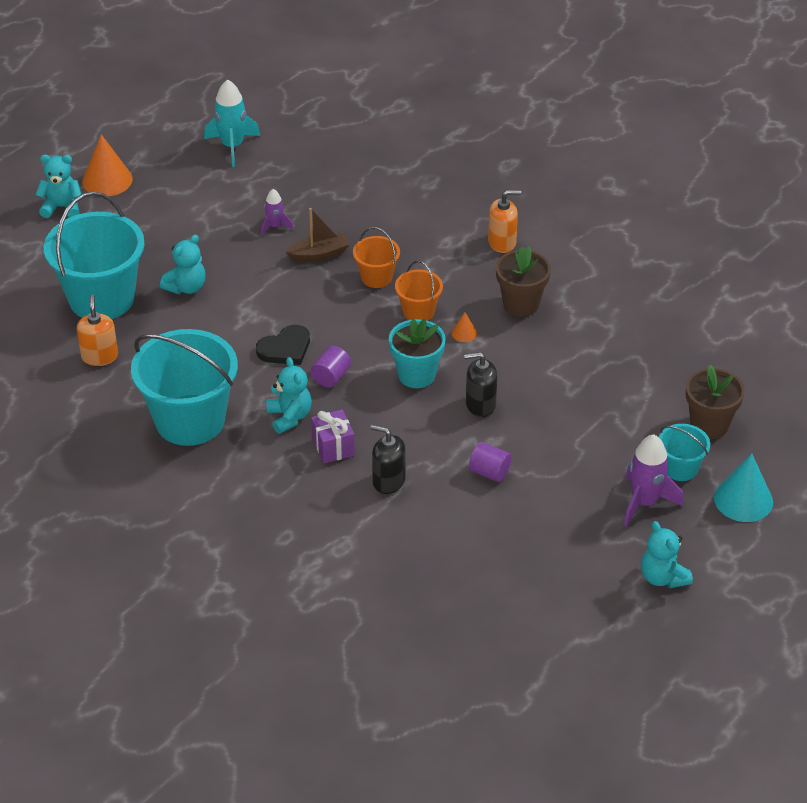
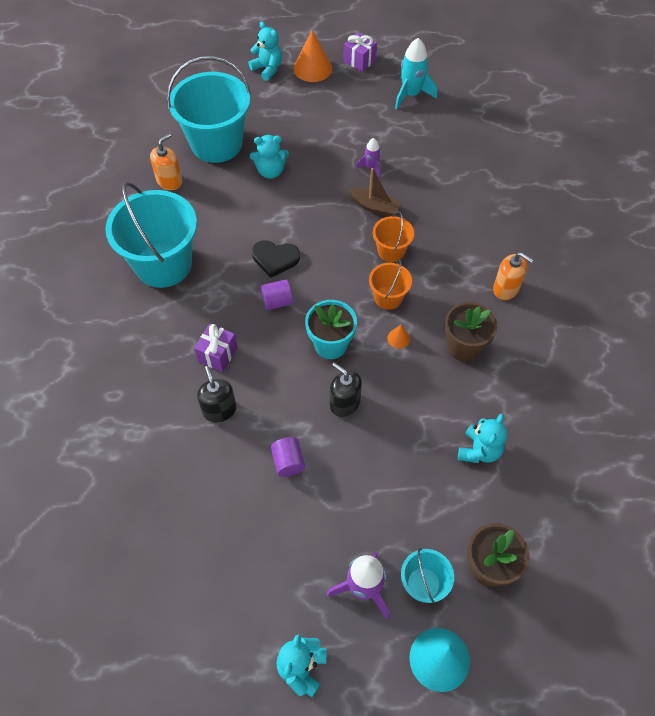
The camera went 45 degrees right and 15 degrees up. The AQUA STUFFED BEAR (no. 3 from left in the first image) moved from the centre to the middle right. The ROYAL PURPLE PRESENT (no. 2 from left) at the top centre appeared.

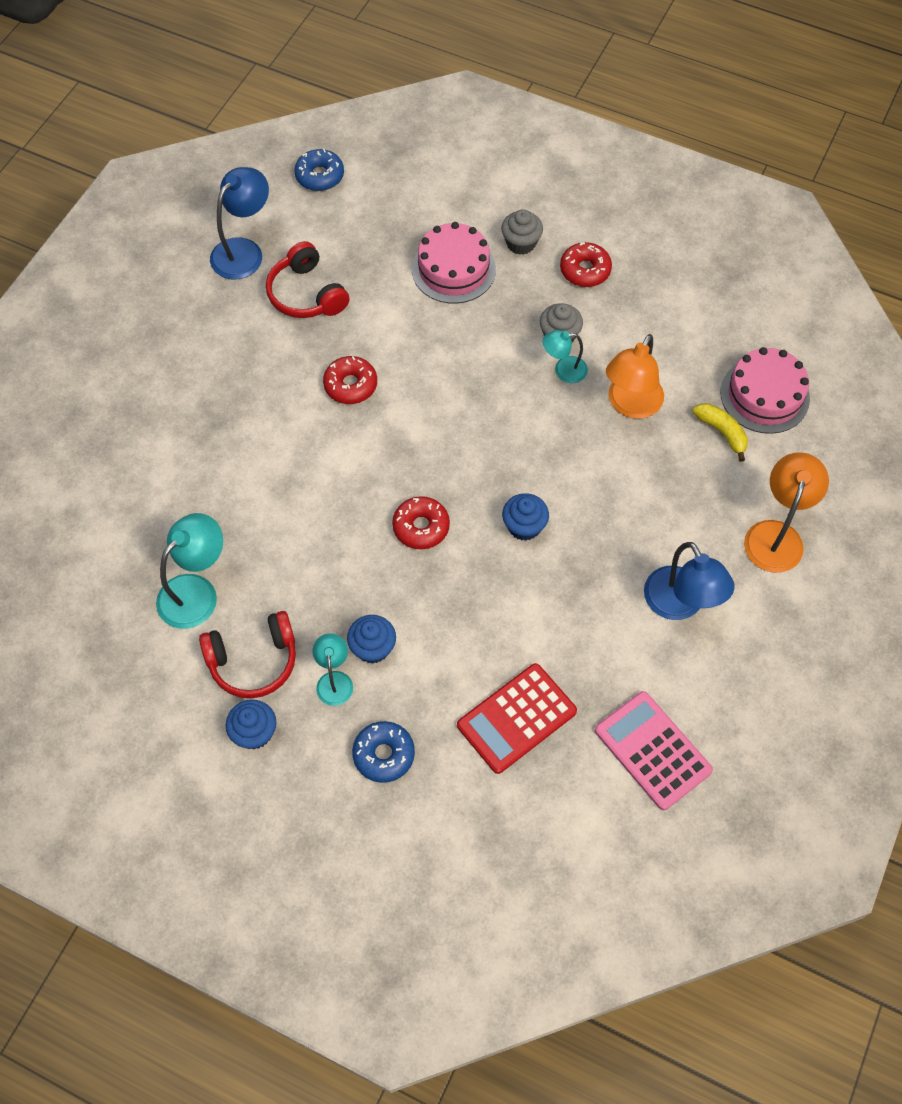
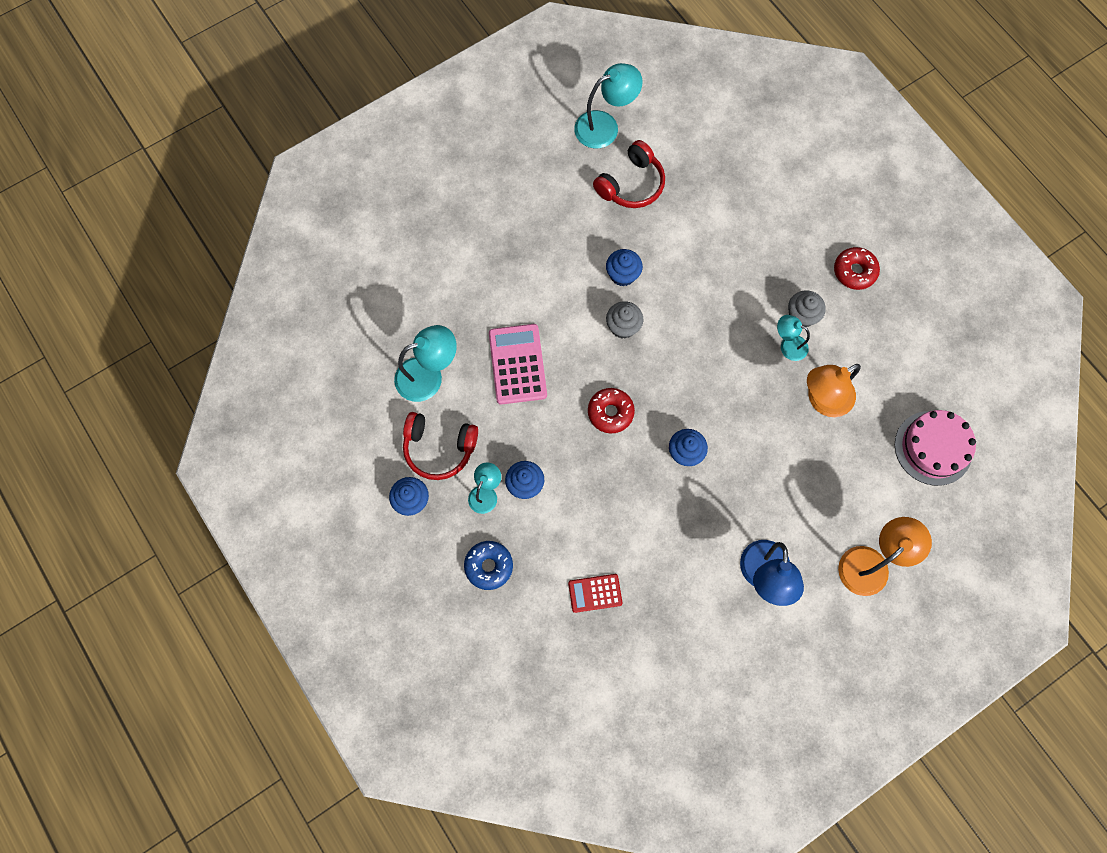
The camera went 30 degrees right and 10 degrees up. The ROYAL BLUE READING LAMP (no. 1 from left) at the top left became the AQUA READING LAMP (no. 3 from left) at the top centre. The SCARLET HEADSET (no. 2 from left) at the top centre turned 135 degrees counterclockwise. The ROYAL BLUE GLAZED DONUT (no. 1 from left) at the top centre disappeared. The SCARLET GLAZED DONUT (no. 1 from left) at the centre was replaced by the ROYAL BLUE FAIRY CAKE (no. 3 from left) at the top centre. The ROSE-PINK LAYER CAKE (no. 1 from left) at the top centre disappeared. The SCARLET ADDING MACHINE at the centre changed to 0.60 times the size. The ASH-GREY FAIRY CAKE (no. 1 from left) moved from the top centre to the centre. The ROSE-PINK ADDING MACHINE moved from the bottom right to the centre. The BRIGHT YELLOW BANANA FRUIT at the middle right disappeared.

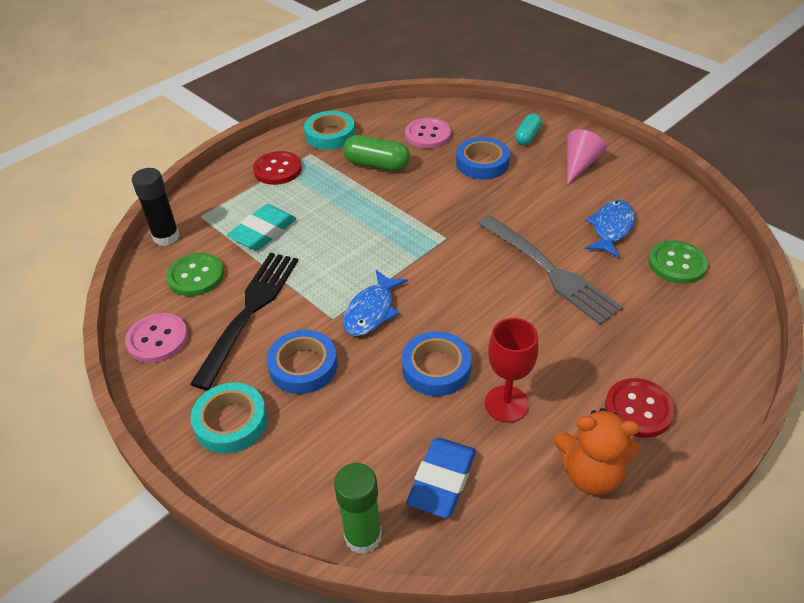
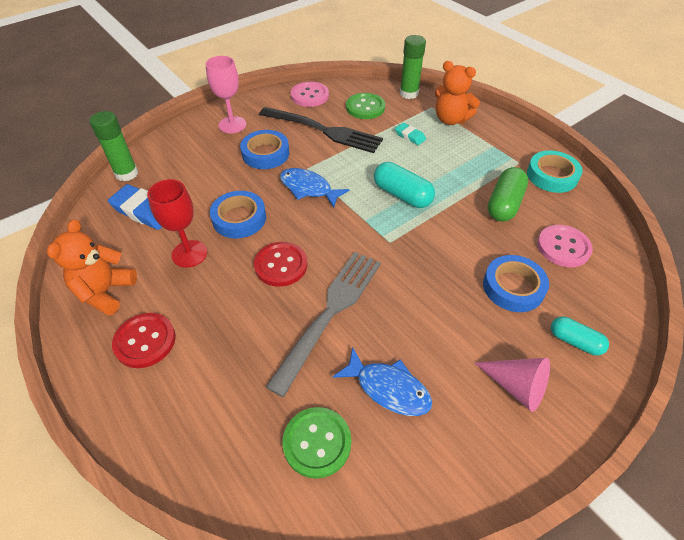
The camera went 95 degrees right and 5 degrees up. The BLACK STICK OF GLUE at the middle left became the EMERALD STICK OF GLUE (no. 2 from left) at the top centre. The AQUA ROLL OF TAPE (no. 1 from left) at the bottom left was replaced by the ROSE-PINK GOBLET at the top left. The AQUA ERASER at the middle left changed to 0.56 times the size. The SCARLET SEWING BUTTON (no. 1 from left in the first image) moved from the top centre to the centre. The ASH-GREY DINNER FORK at the middle right turned 150 degrees clockwise. The AQUA PILL SHAPE (no. 1 from left) at the centre appeared. The ORANGE STUFFED BEAR (no. 2 from left) at the top right appeared.

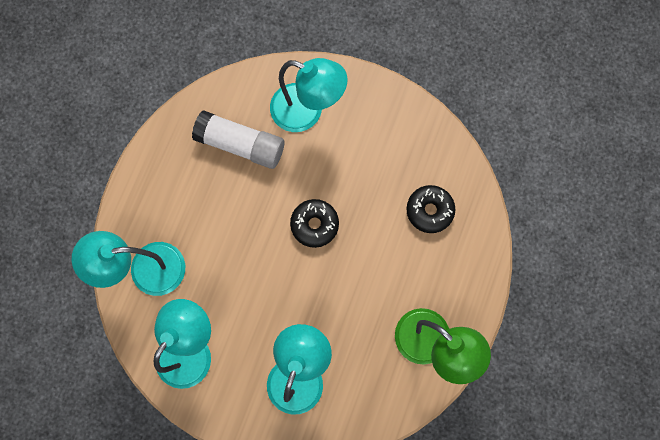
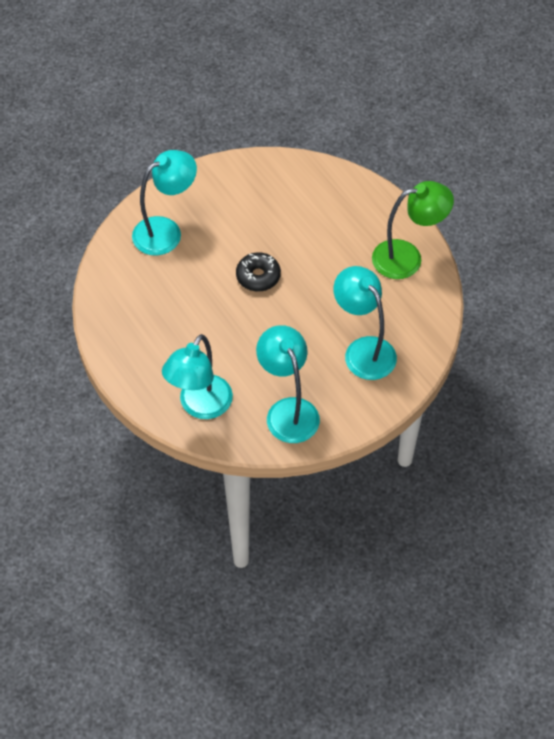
The camera went 55 degrees left and 20 degrees down. The WHITE STICK OF GLUE at the top centre disappeared. The BLACK GLAZED DONUT (no. 2 from left) at the centre disappeared.

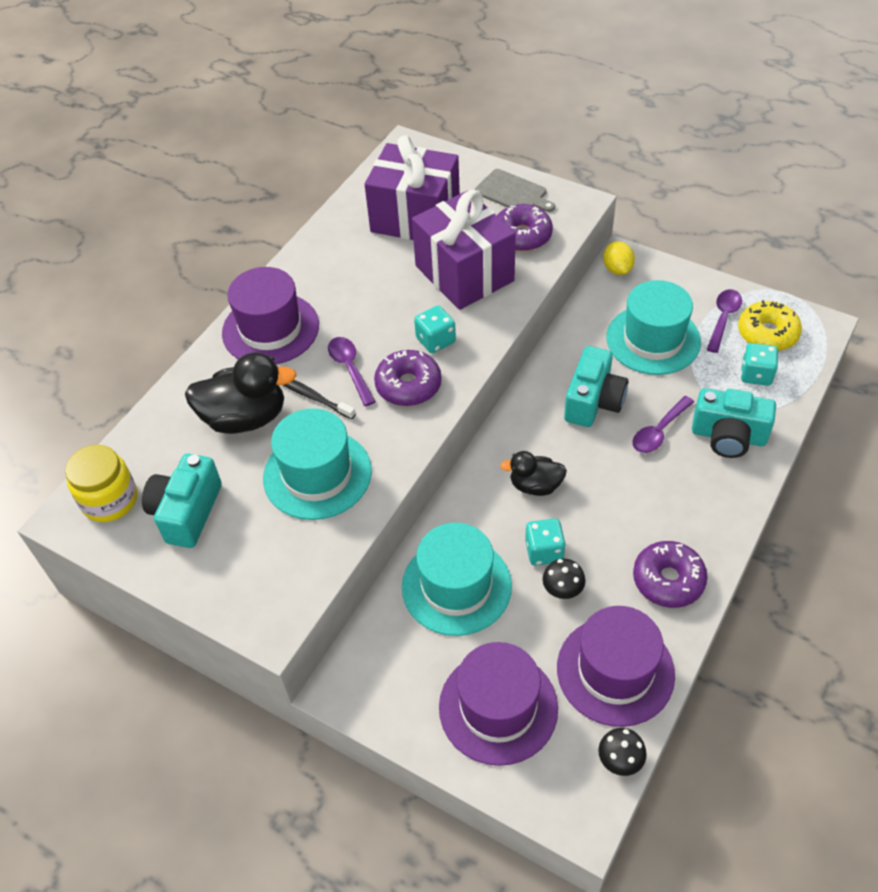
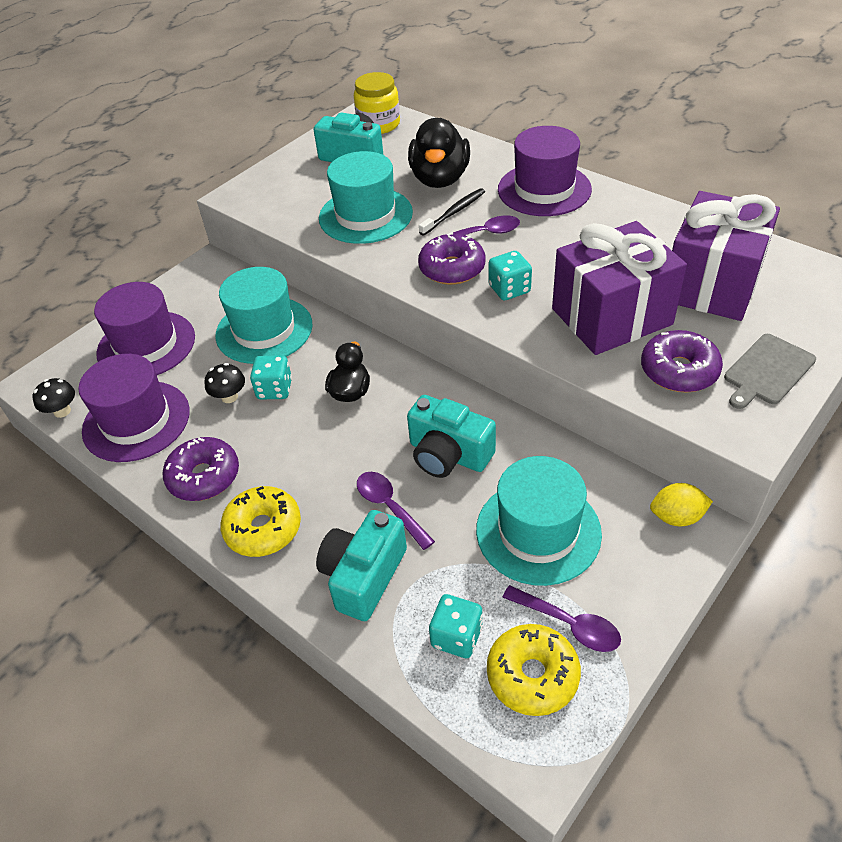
The camera went 100 degrees right and 5 degrees down. The BRIGHT YELLOW GLAZED DONUT (no. 1 from left) at the middle left appeared.

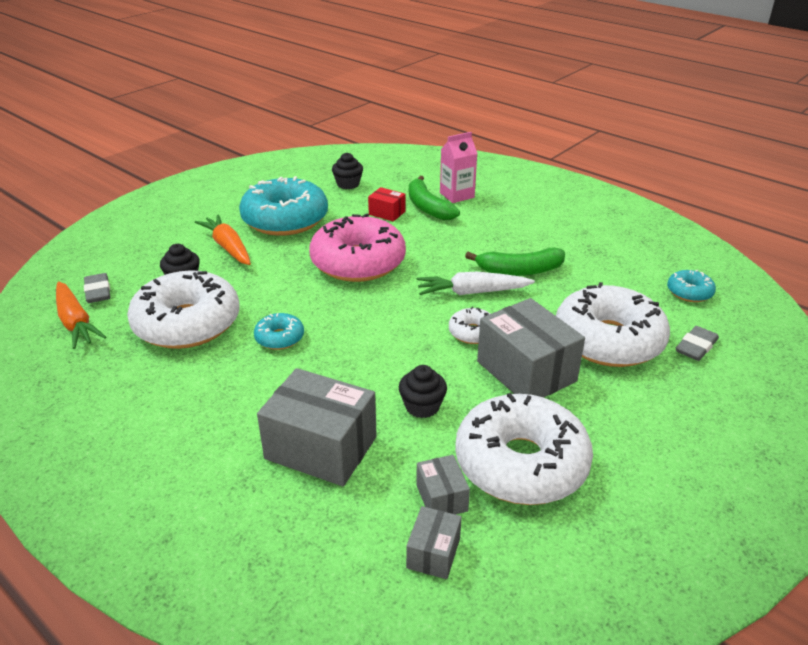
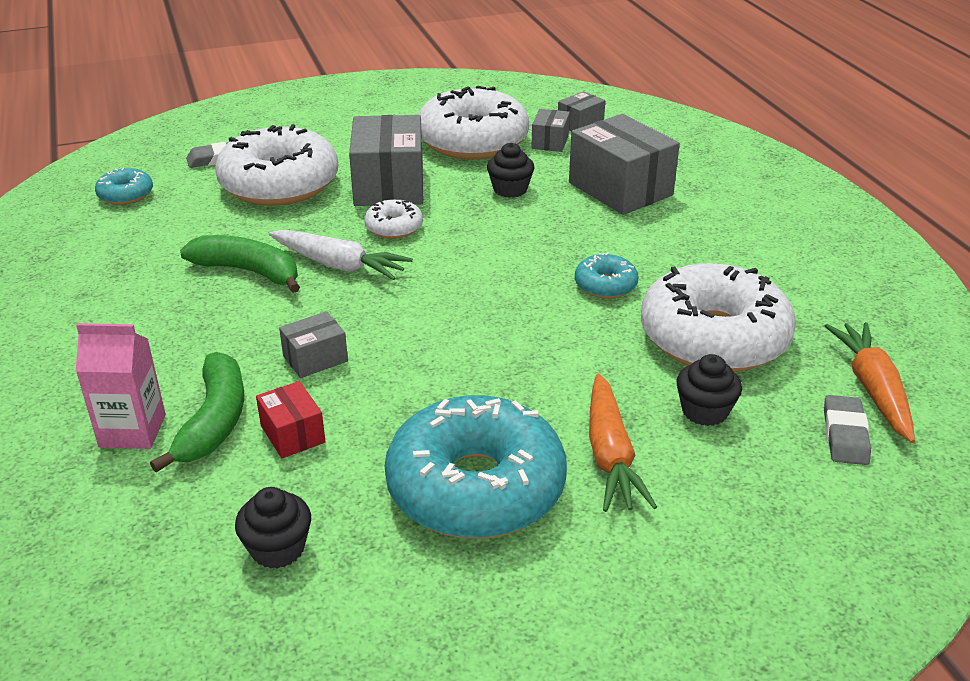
The camera went 150 degrees left and 0 degrees up. The ROSE-PINK GLAZED DONUT at the centre disappeared. The ASH-GREY BOX (no. 1 from left) at the middle left appeared.

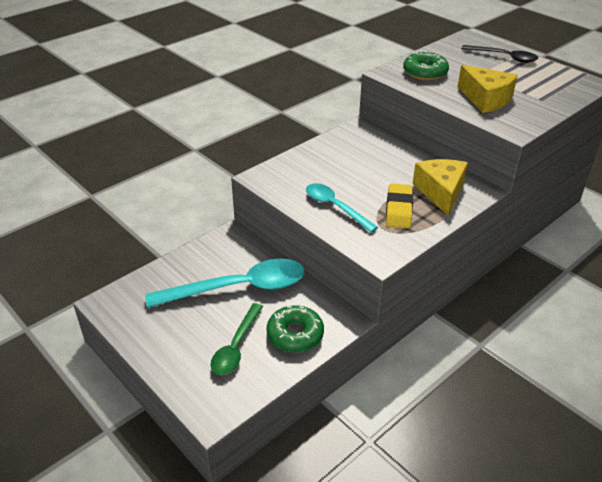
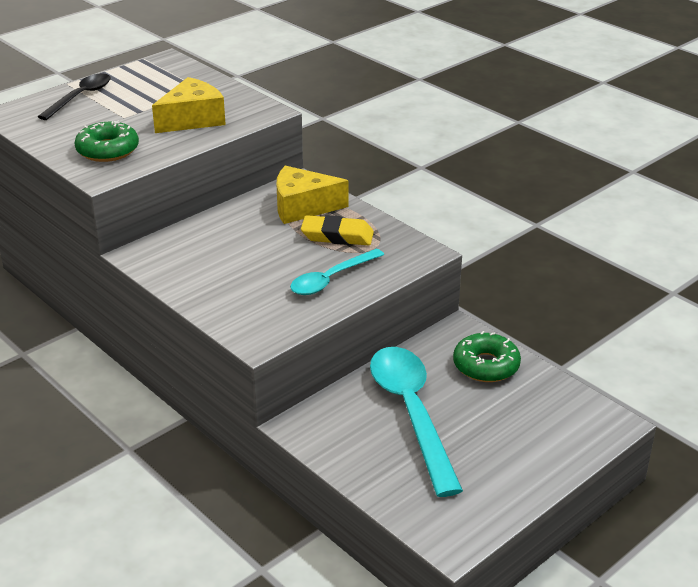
The camera went 90 degrees left and 5 degrees down. The EMERALD TEASPOON at the bottom centre disappeared.

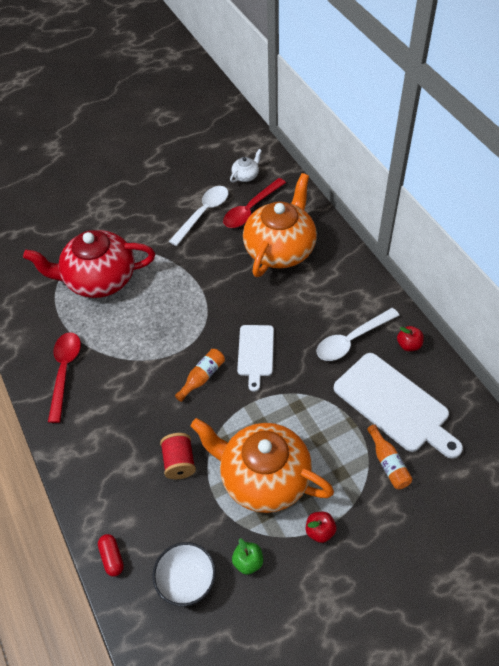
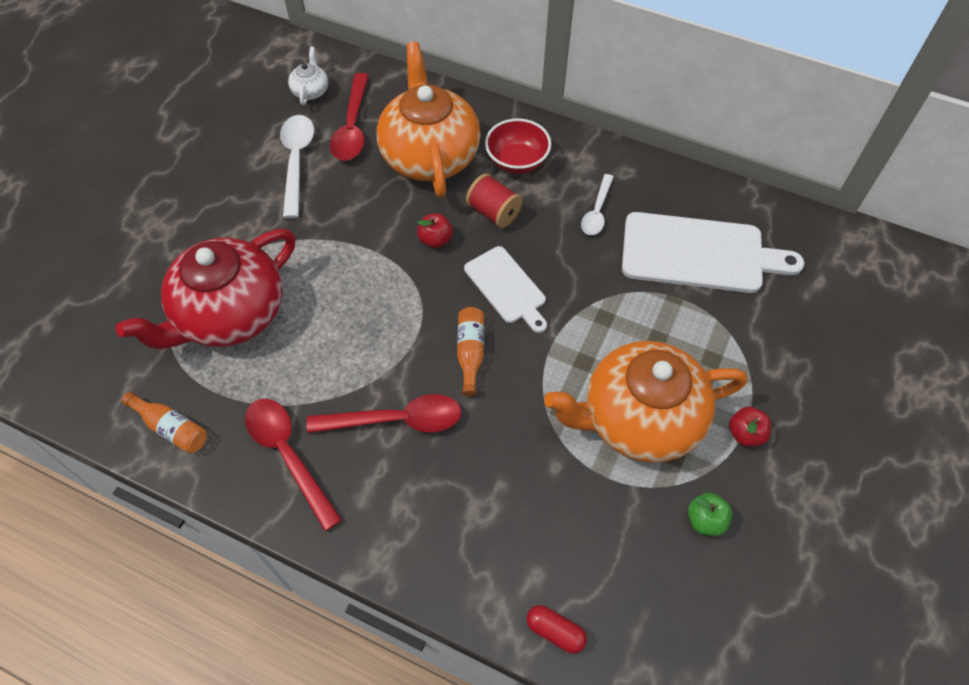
The camera went 40 degrees left and 5 degrees up. The WHITE DEEP DISH at the bottom centre disappeared. The SCARLET SPOOL moved from the bottom centre to the top centre. The WHITE TEASPOON (no. 2 from left) at the middle right changed to 0.63 times the size. The ORANGE FLASK (no. 2 from left in the first image) moved from the bottom right to the middle left. The SCARLET APPLE (no. 2 from left in the first image) moved from the middle right to the centre. The SCARLET TEASPOON (no. 3 from left) at the centre appeared. The SCARLET DEEP DISH at the top centre appeared.

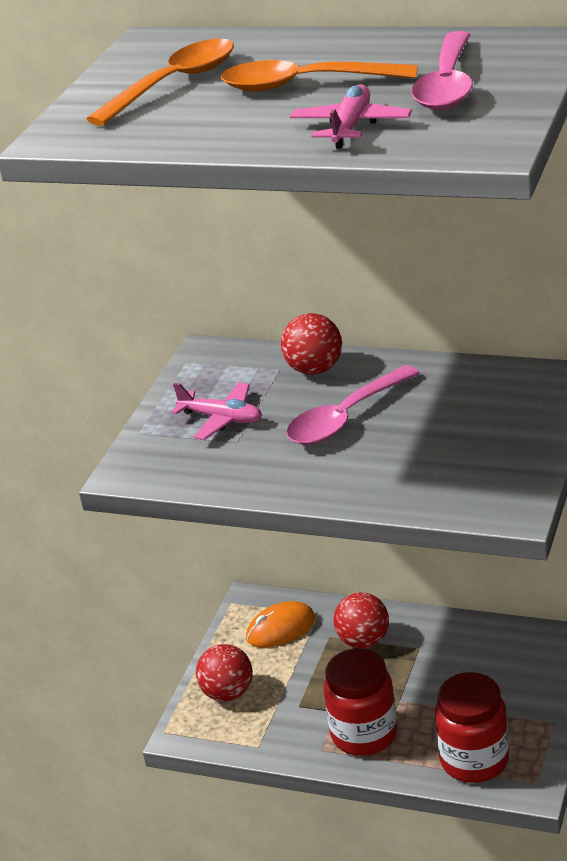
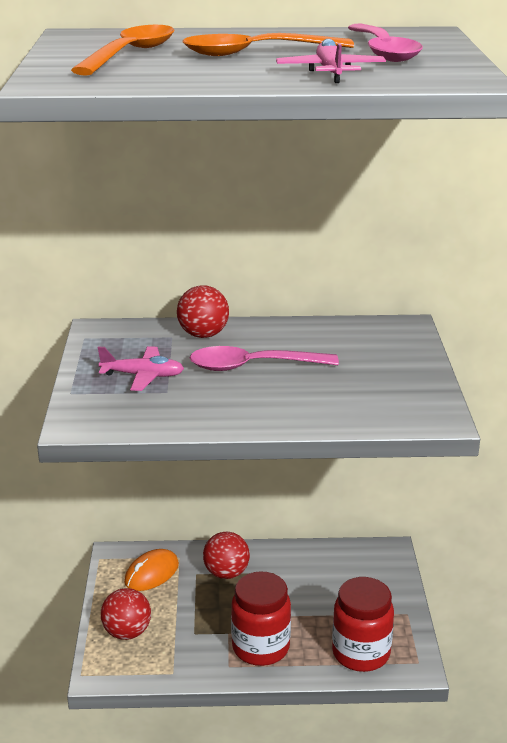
The camera went 25 degrees left and 5 degrees down. The ROSE-PINK TEASPOON (no. 1 from left) at the centre turned 60 degrees clockwise.

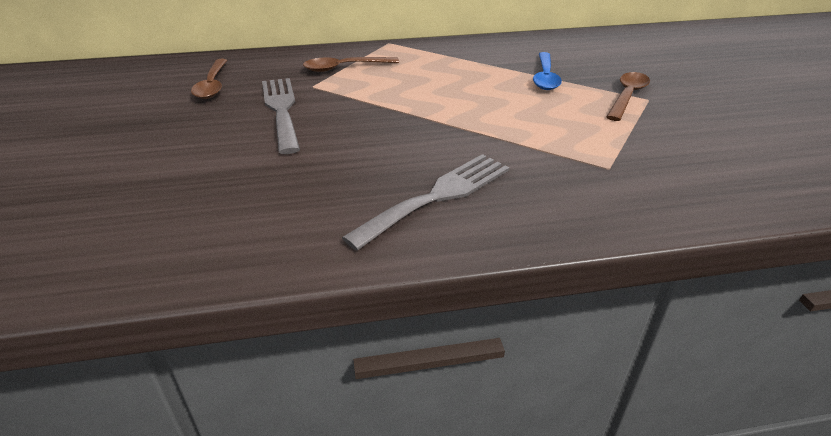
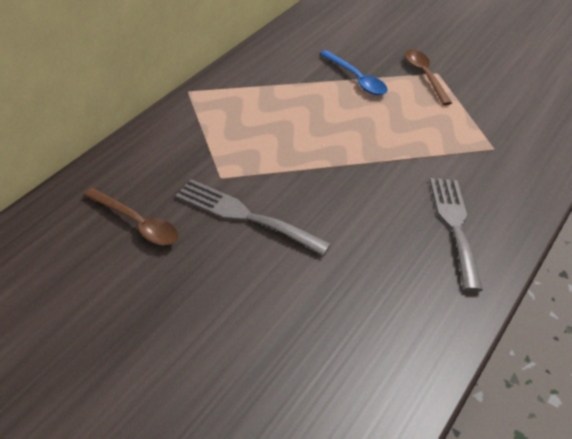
The camera went 55 degrees left and 5 degrees up. The RUSSET TEASPOON (no. 2 from left) at the top centre disappeared.

